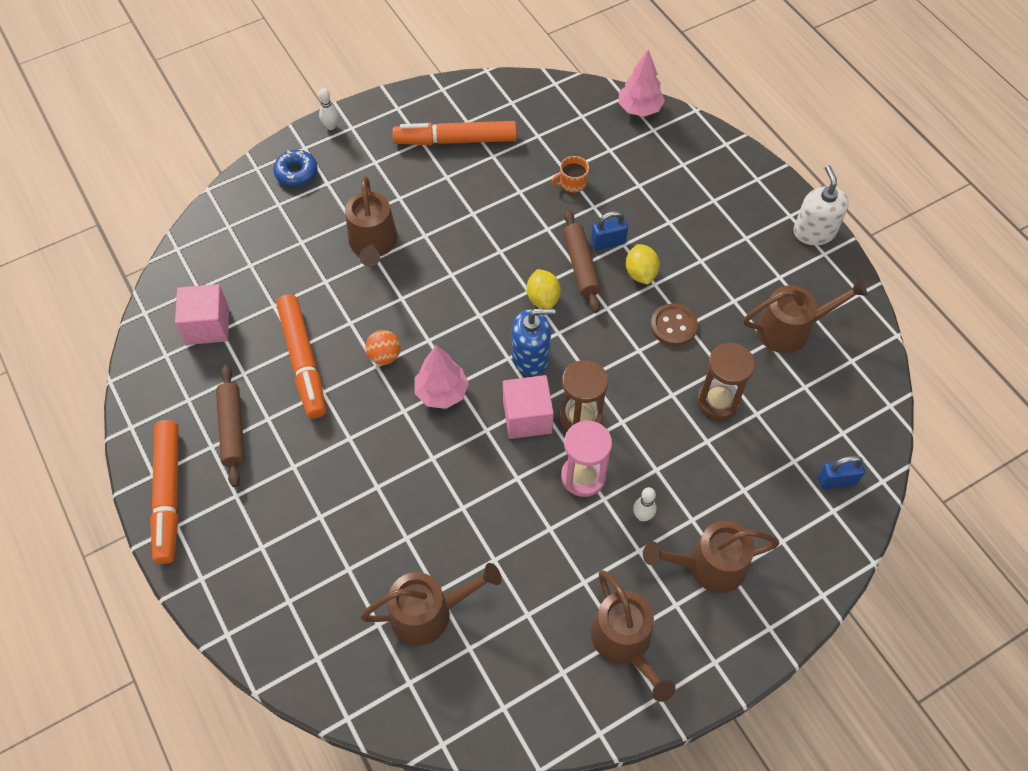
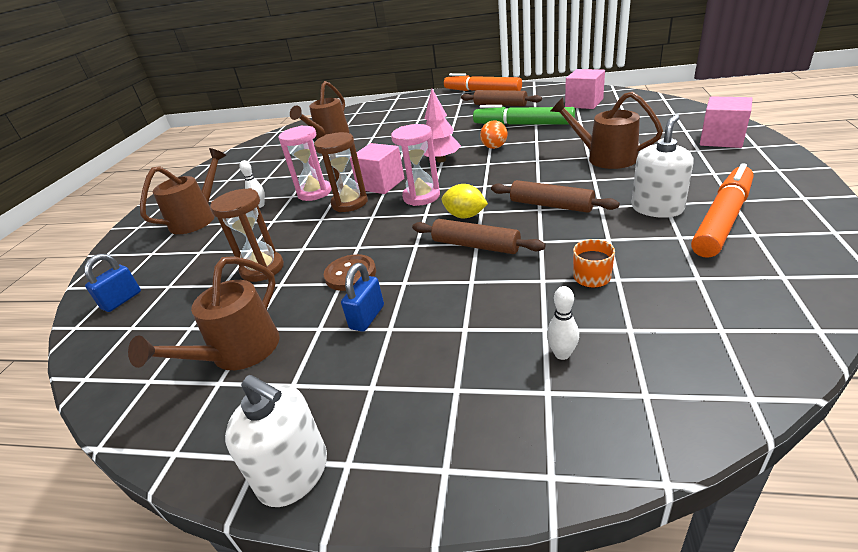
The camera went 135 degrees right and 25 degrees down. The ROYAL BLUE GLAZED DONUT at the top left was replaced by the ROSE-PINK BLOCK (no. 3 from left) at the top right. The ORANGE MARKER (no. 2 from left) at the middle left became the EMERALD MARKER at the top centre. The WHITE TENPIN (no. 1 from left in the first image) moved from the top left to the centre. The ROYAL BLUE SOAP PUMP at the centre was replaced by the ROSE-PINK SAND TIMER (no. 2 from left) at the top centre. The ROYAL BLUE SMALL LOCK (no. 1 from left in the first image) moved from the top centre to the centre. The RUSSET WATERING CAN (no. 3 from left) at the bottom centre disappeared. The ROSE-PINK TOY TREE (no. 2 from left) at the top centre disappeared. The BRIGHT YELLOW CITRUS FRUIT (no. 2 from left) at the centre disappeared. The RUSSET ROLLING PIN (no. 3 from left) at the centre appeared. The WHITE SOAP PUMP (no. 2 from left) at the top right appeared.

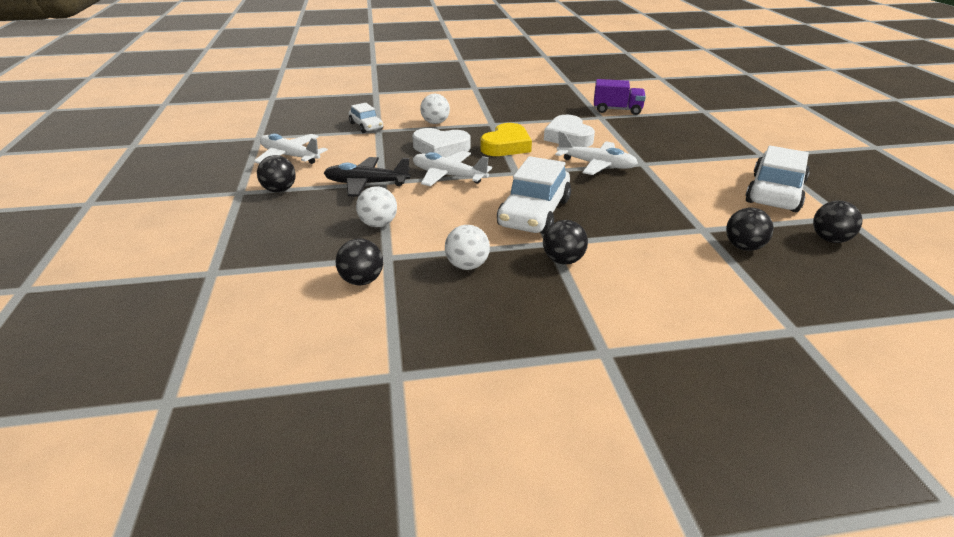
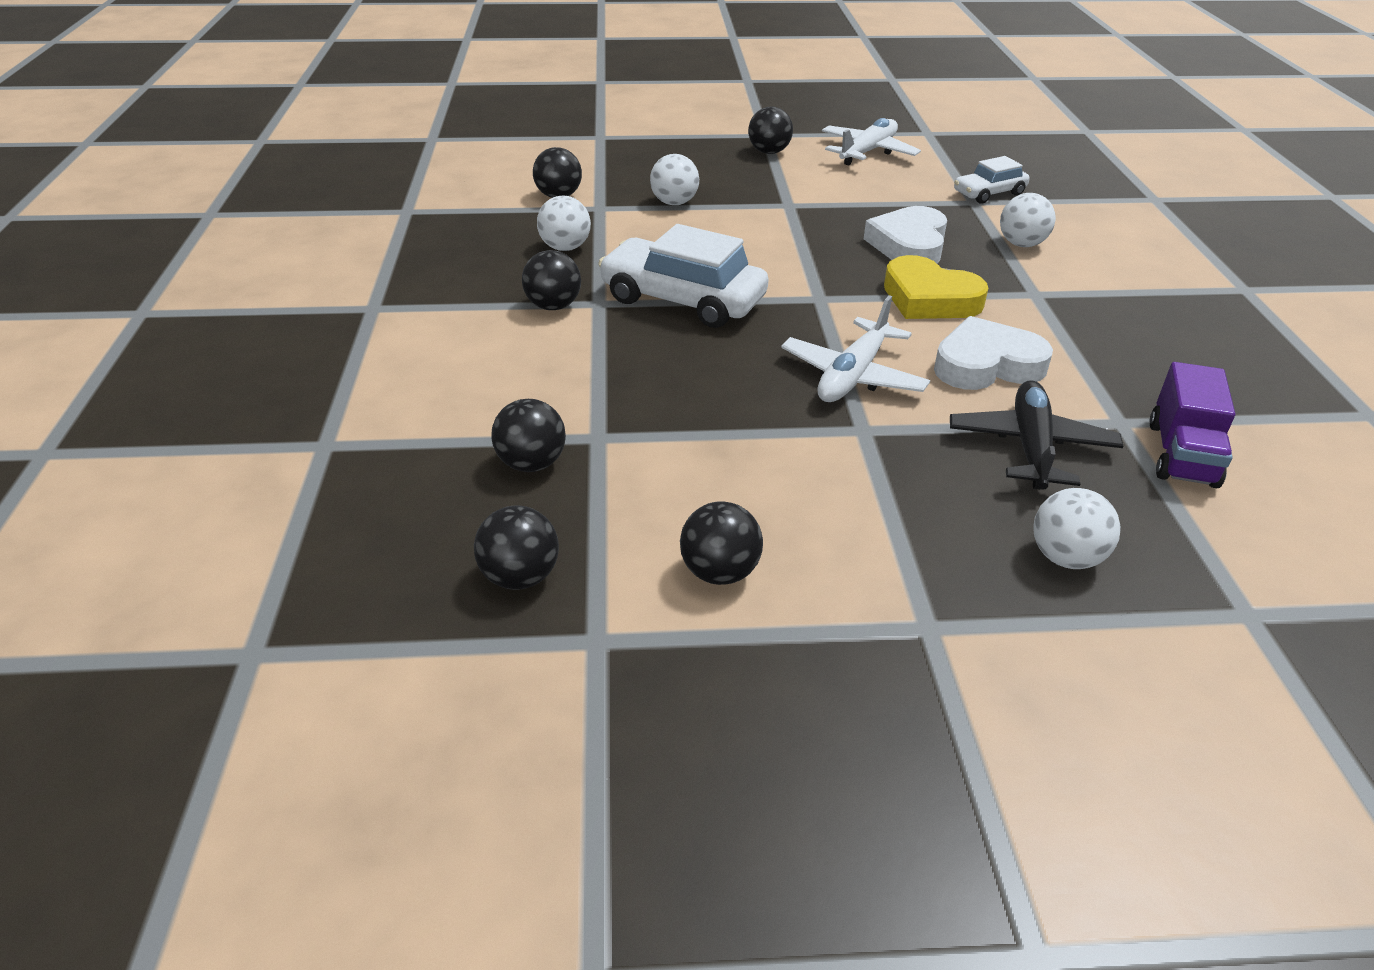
The camera went 95 degrees right and 5 degrees up. The BLACK AEROPLANE moved from the top centre to the middle right. The WHITE AEROPLANE (no. 2 from left) at the top centre disappeared. The WHITE AUTOMOBILE (no. 3 from left) at the middle right was replaced by the BLACK BALL (no. 5 from left) at the centre. The WHITE BALL (no. 4 from left) at the middle right appeared.

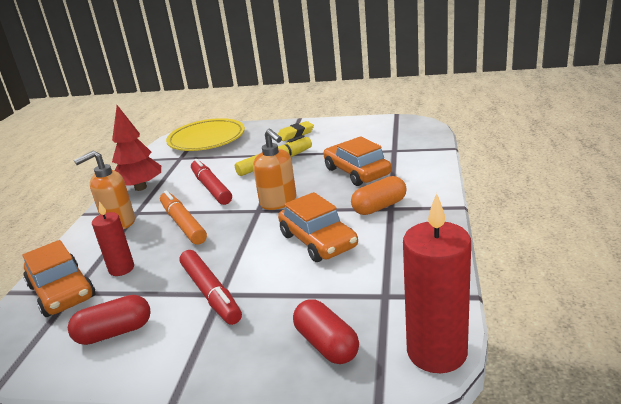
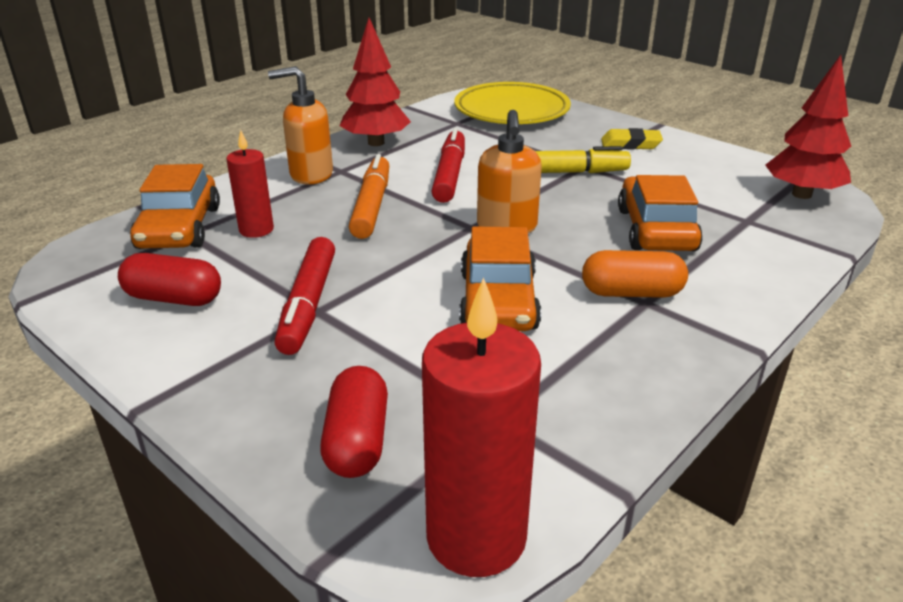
The camera went 30 degrees right and 5 degrees up. The SCARLET TOY TREE (no. 2 from left) at the top right appeared.

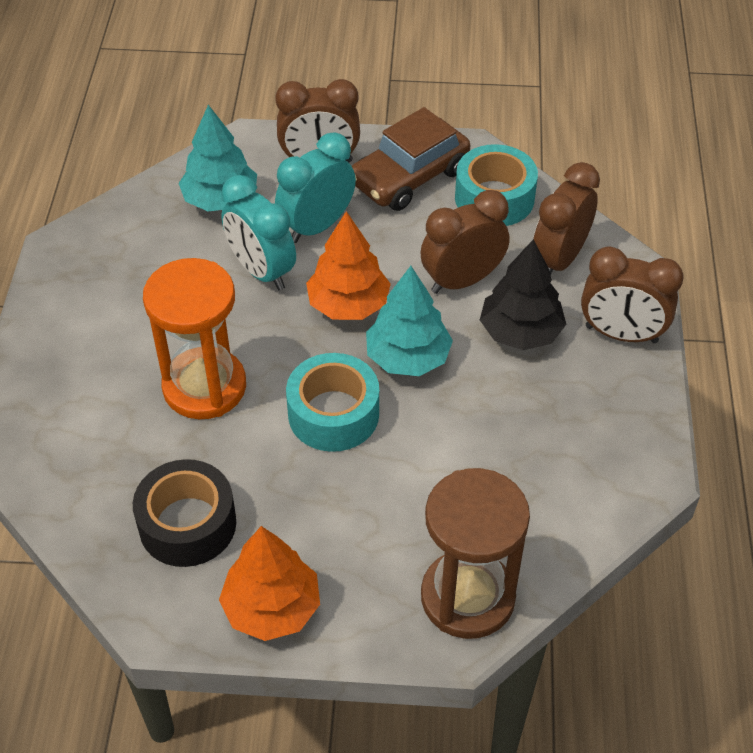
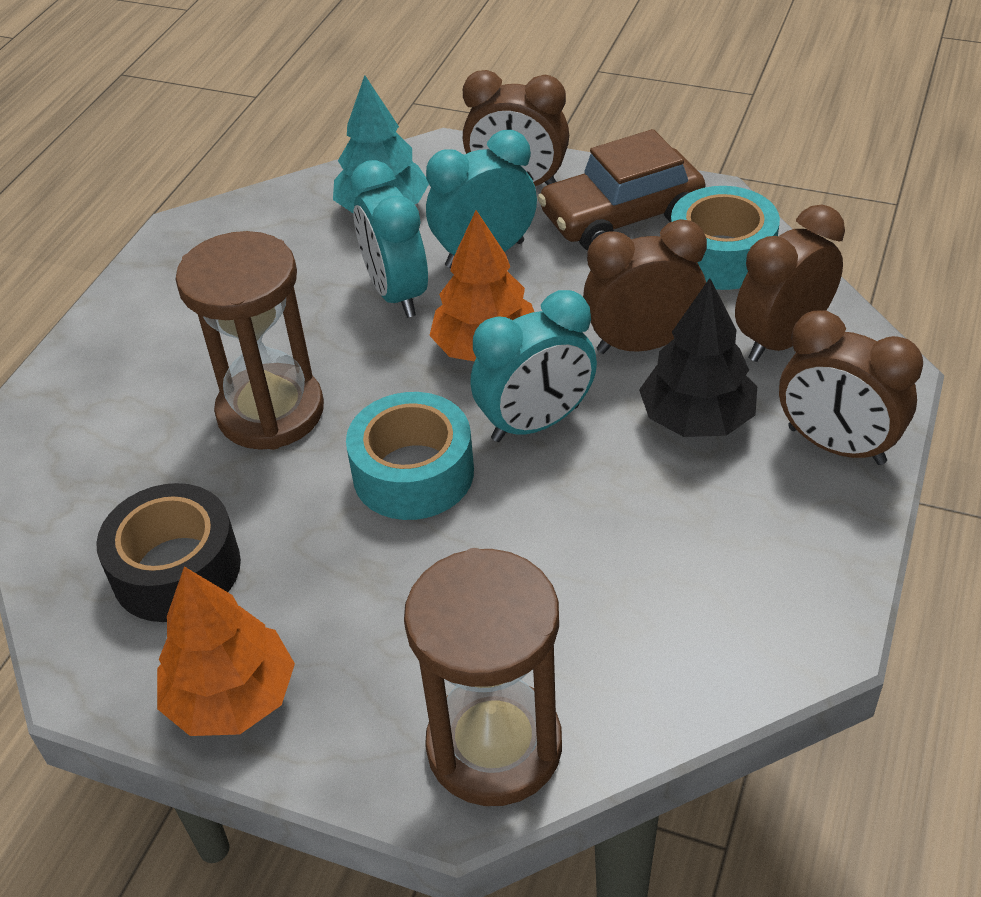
The camera went 20 degrees right and 5 degrees down. The ORANGE SAND TIMER at the middle left became the RUSSET SAND TIMER (no. 1 from left) at the middle left. The AQUA TOY TREE (no. 2 from left) at the centre was replaced by the AQUA BEDSIDE CLOCK (no. 3 from left) at the centre.

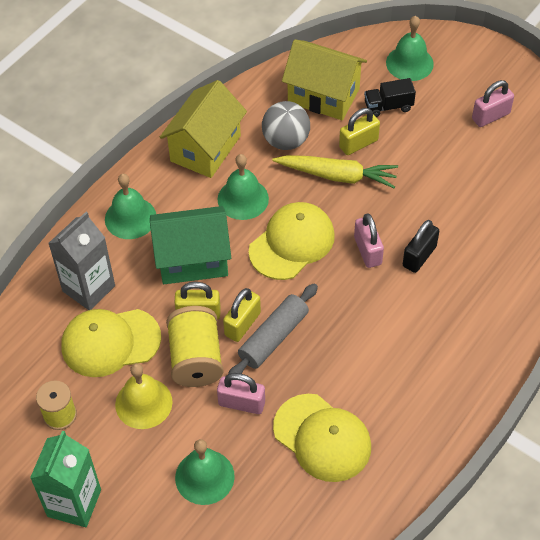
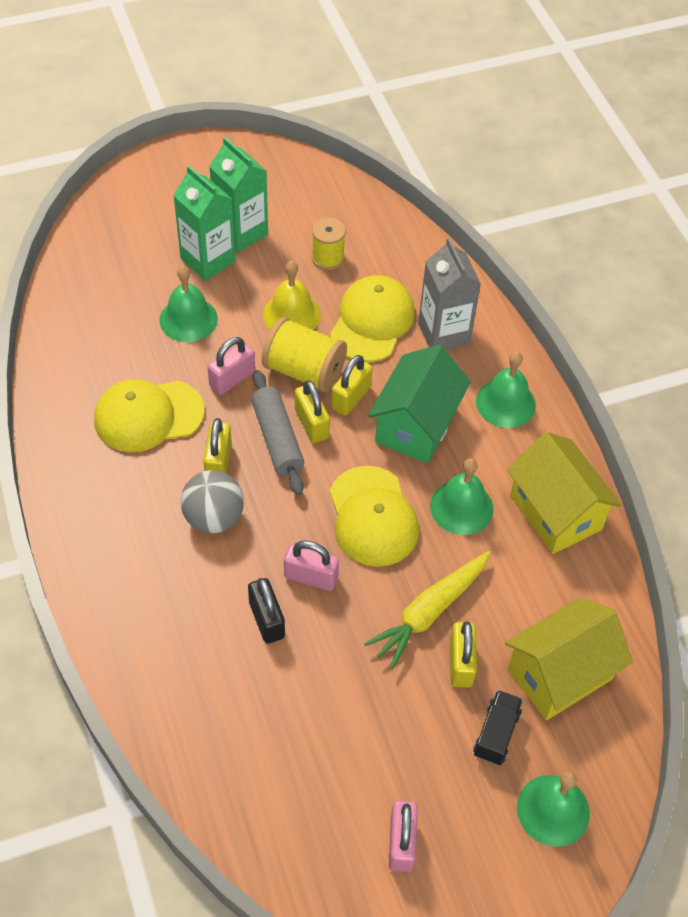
The camera went 120 degrees right and 0 degrees up. The ASH-GREY BALL moved from the top centre to the middle left. The EMERALD MILK CARTON (no. 1 from left) at the top left appeared. The BRIGHT YELLOW SMALL LOCK (no. 1 from left) at the middle left appeared.

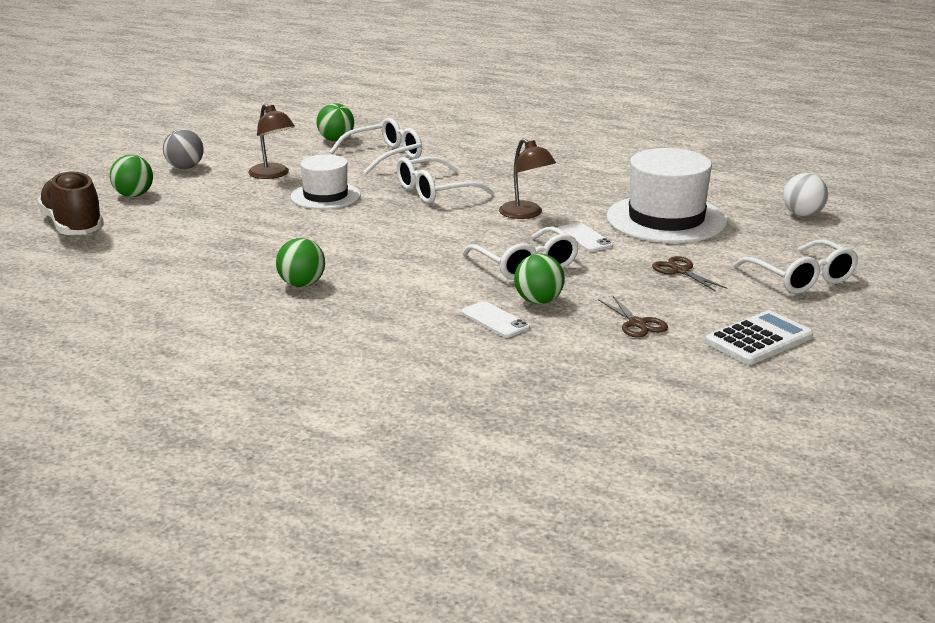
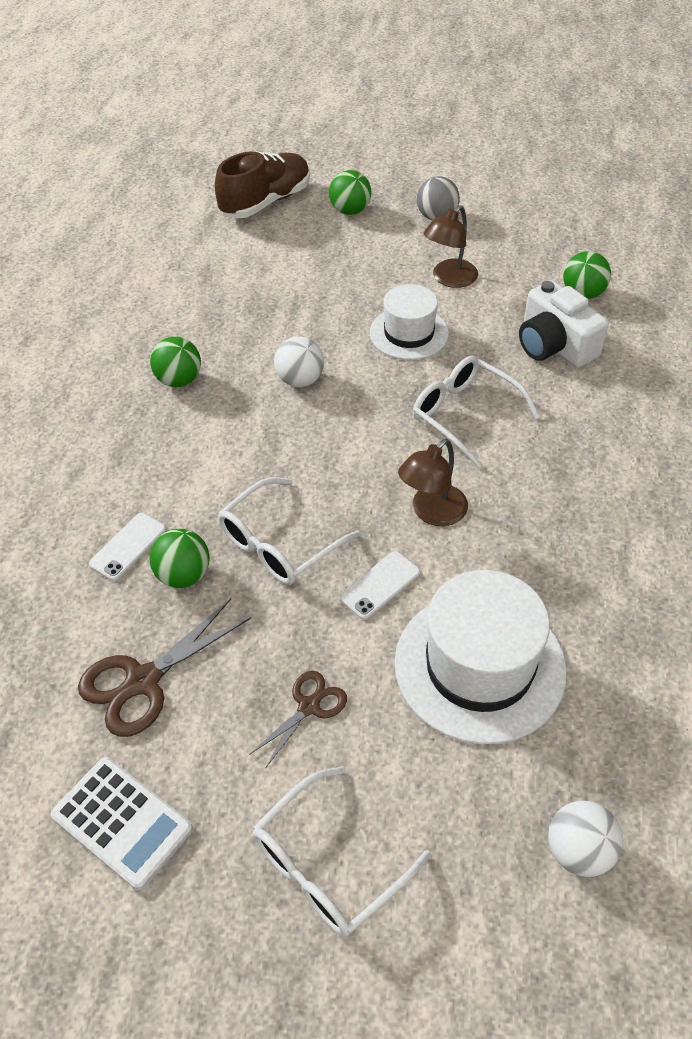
The camera went 75 degrees right and 25 degrees up. The WHITE EYEGLASSES (no. 1 from left) at the top centre was replaced by the WHITE PHOTO CAMERA at the top right. The RUSSET SHEARS (no. 1 from left) at the middle right changed to 1.66 times the size. The WHITE BALL (no. 1 from left) at the centre appeared.

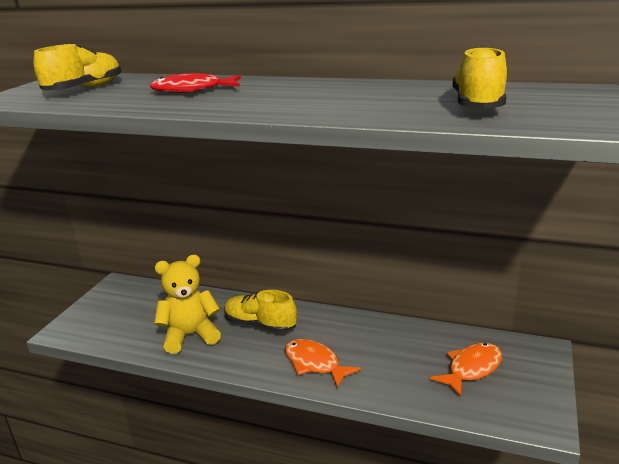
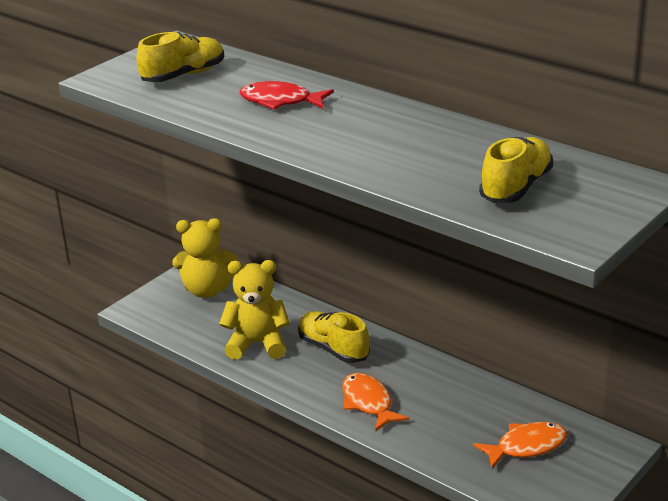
The camera went 20 degrees right and 5 degrees up. The BRIGHT YELLOW STUFFED BEAR (no. 1 from left) at the middle left appeared.

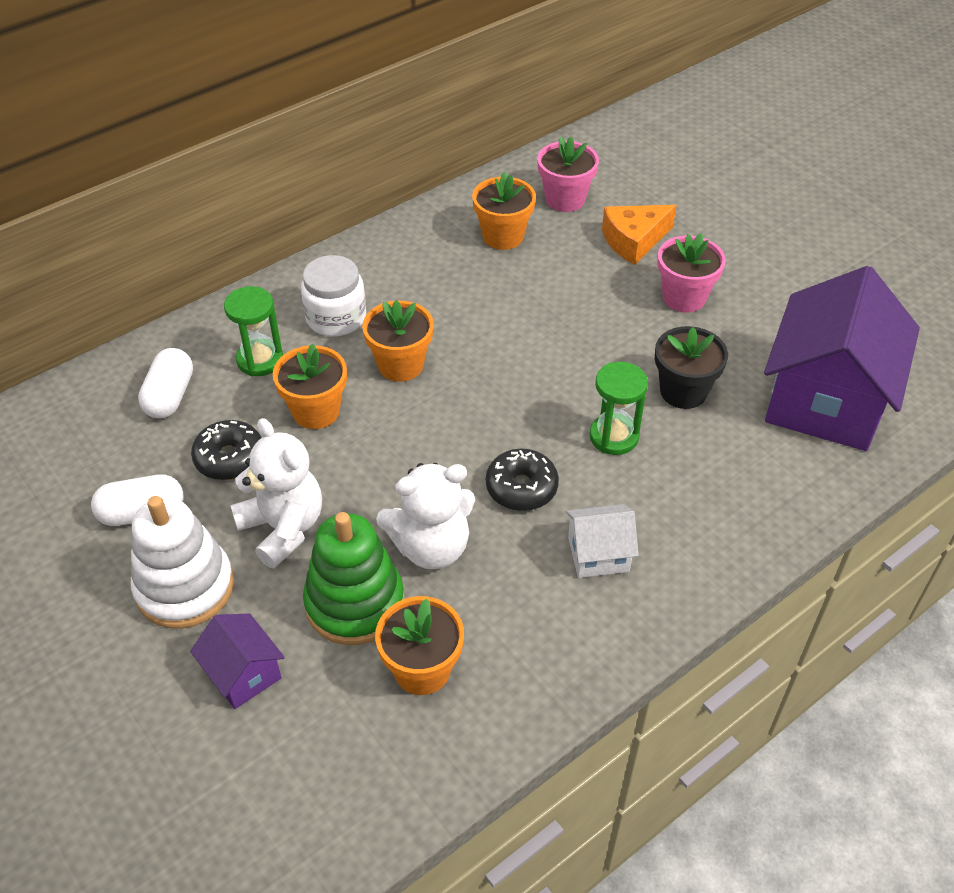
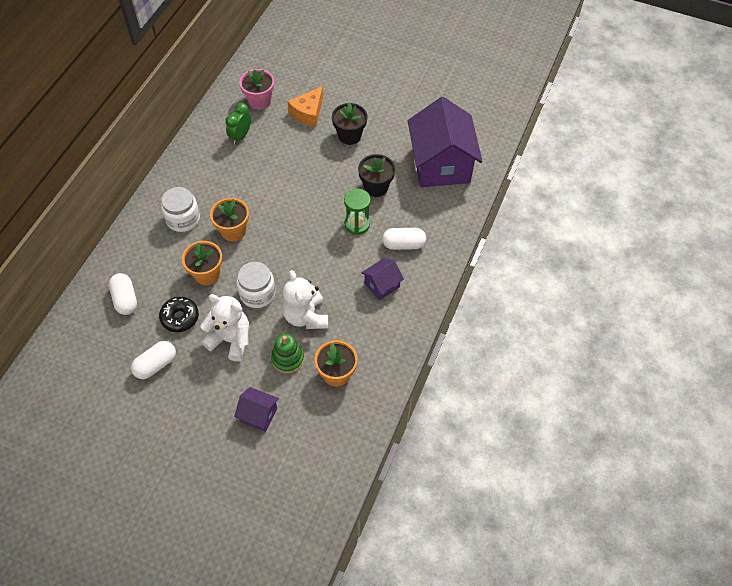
The camera went 30 degrees left and 10 degrees up. The WHITE STACKING TOY at the middle left disappeared. The EMERALD SAND TIMER (no. 1 from left) at the middle left disappeared. The EMERALD STACKING TOY at the centre changed to 0.65 times the size. The WHITE STUFFED BEAR (no. 2 from left) at the centre turned 120 degrees clockwise. The ORANGE POTTED PLANT (no. 4 from left) at the top centre was replaced by the EMERALD BEDSIDE CLOCK at the top left. The BLACK GLAZED DONUT (no. 2 from left) at the centre disappeared. The WHITE COTTAGE at the centre became the ROYAL PURPLE COTTAGE (no. 2 from left) at the centre. The ROSE-PINK POTTED PLANT (no. 2 from left) at the top right became the BLACK POTTED PLANT (no. 1 from left) at the top centre. The WHITE JAR (no. 2 from left) at the centre appeared. The WHITE PILL SHAPE (no. 3 from left) at the centre appeared.

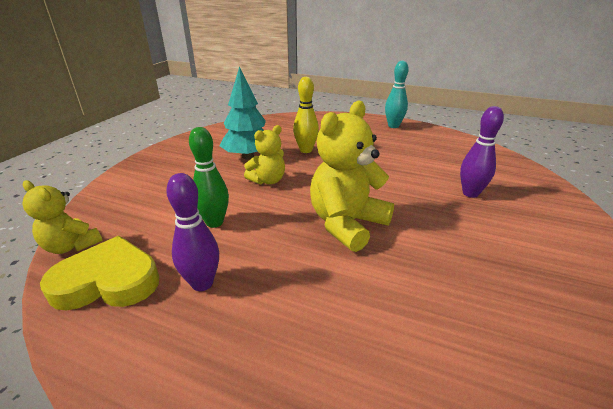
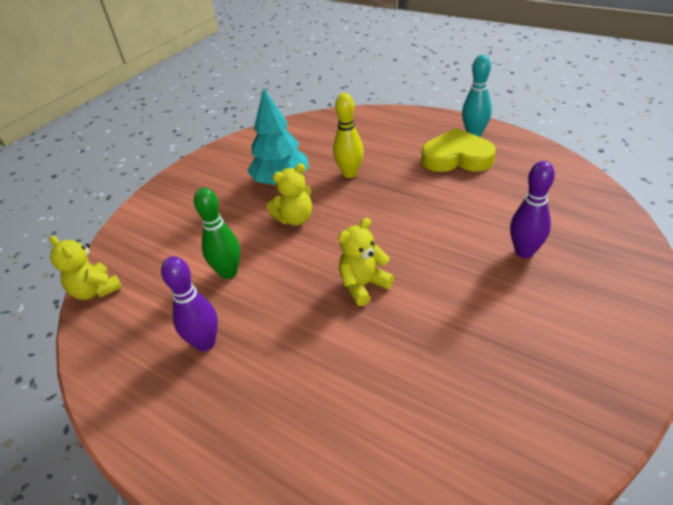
The camera went 15 degrees right and 10 degrees up. The BRIGHT YELLOW HEART SHAPE moved from the bottom left to the top right. The BRIGHT YELLOW STUFFED BEAR (no. 3 from left) at the centre changed to 0.59 times the size.

